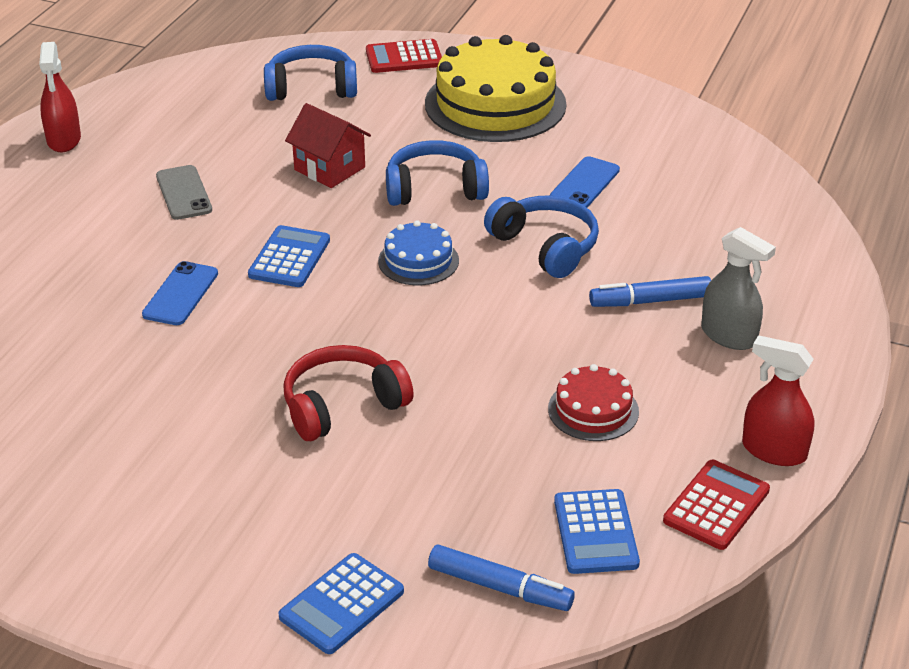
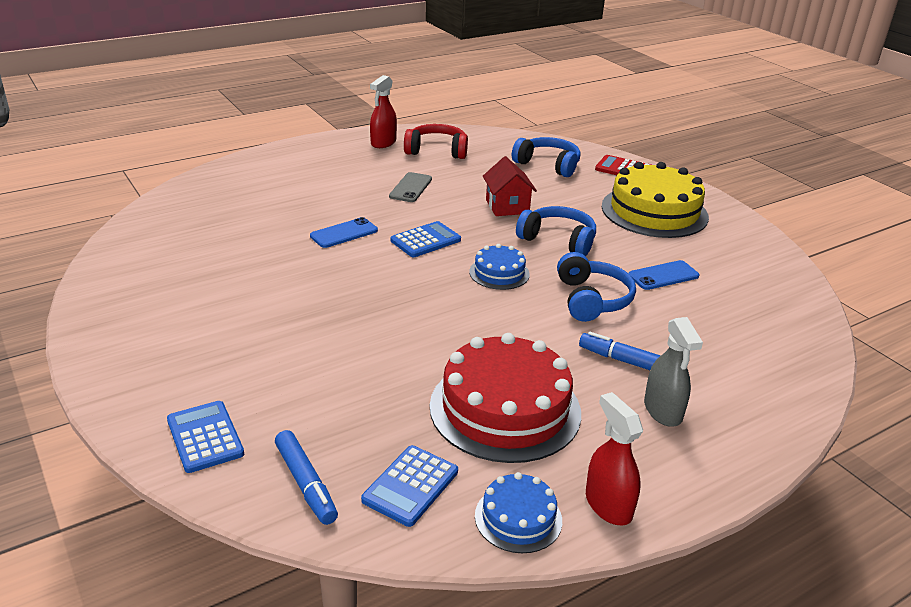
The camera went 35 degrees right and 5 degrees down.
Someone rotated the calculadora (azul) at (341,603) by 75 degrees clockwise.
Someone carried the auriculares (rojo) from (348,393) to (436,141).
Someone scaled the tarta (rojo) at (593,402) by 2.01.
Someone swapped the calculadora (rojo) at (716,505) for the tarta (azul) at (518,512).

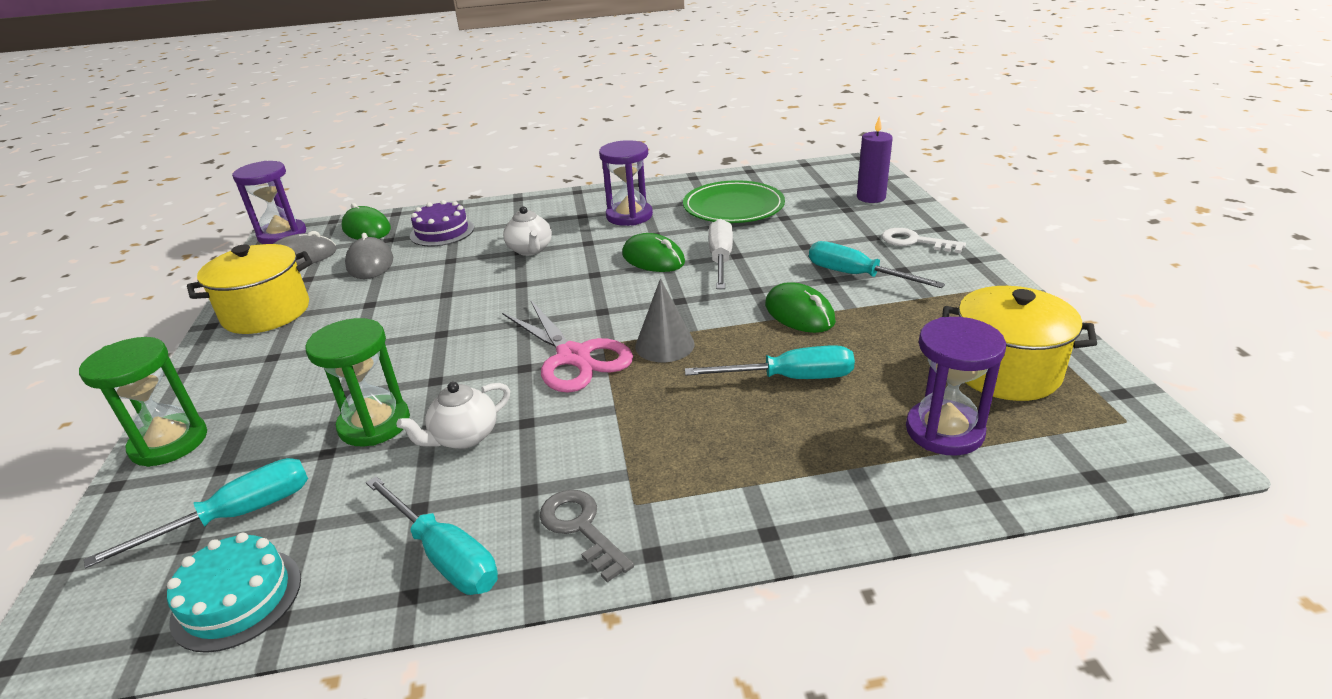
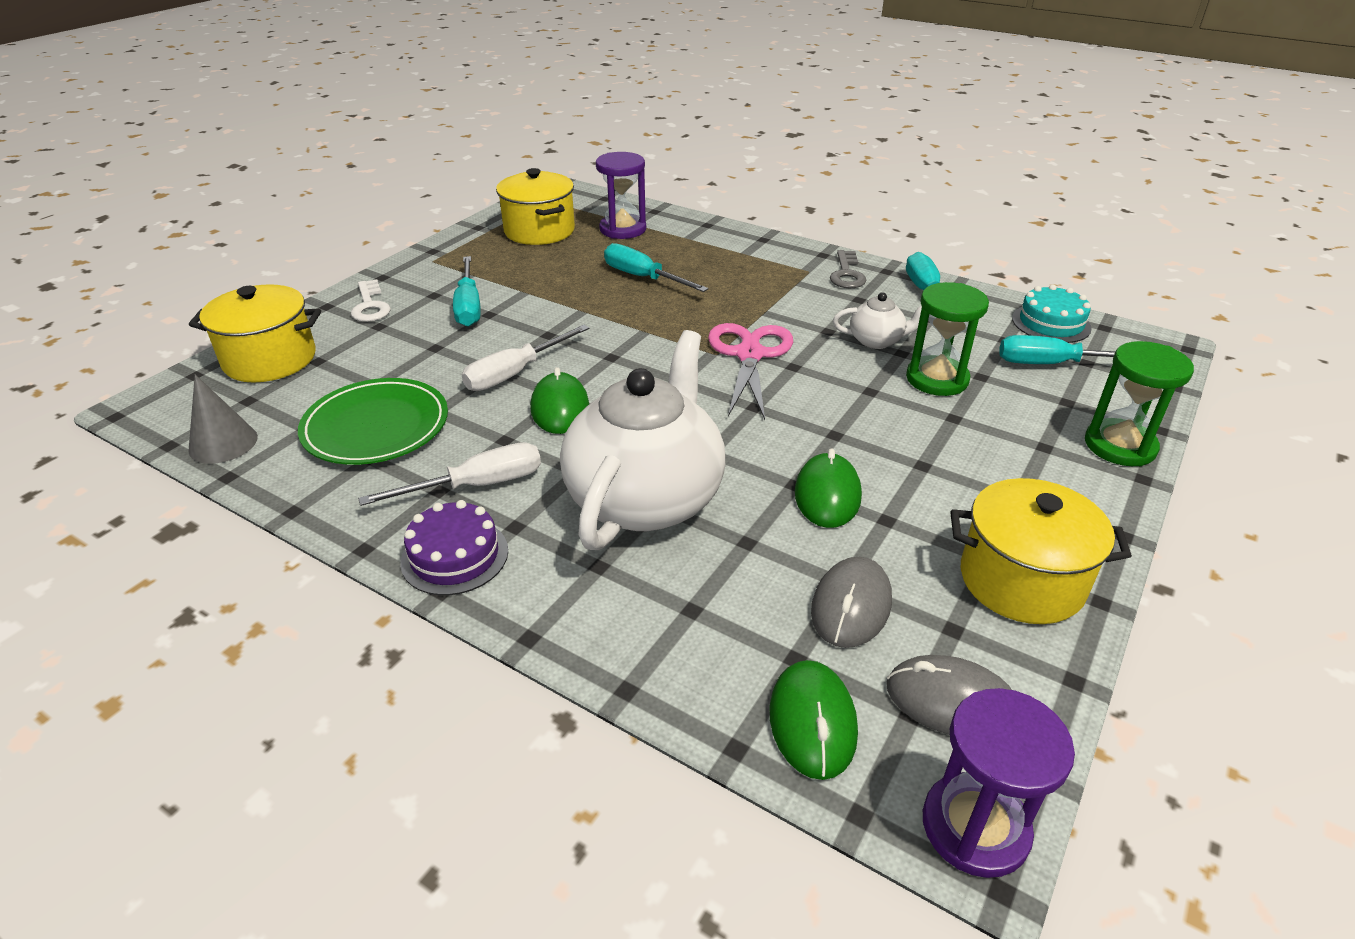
The camera went 140 degrees left and 5 degrees up.
Someone carried the tarta (morado) from (442,223) to (454,547).
Someone scaled the tetera (blanco) at (527,231) by 2.28.
Someone swapped the reloj de arena (morado) at (626,183) for the destornillador (blanco) at (449,474).
Someone carried the cono (gris) from (665,320) to (223,419).
Someone carried the ratón (verde) from (800,307) to (828,488).
Someone swapped the vela (morado) at (875,159) for the olla (amarillo) at (255,333).

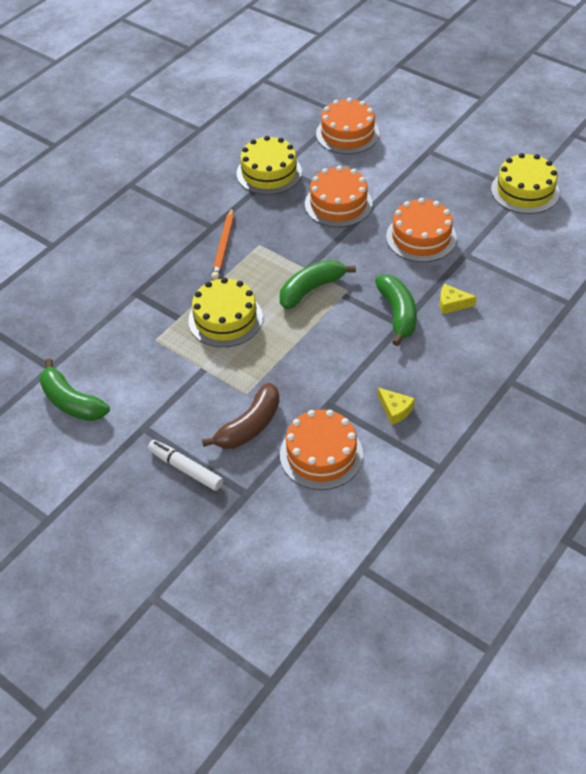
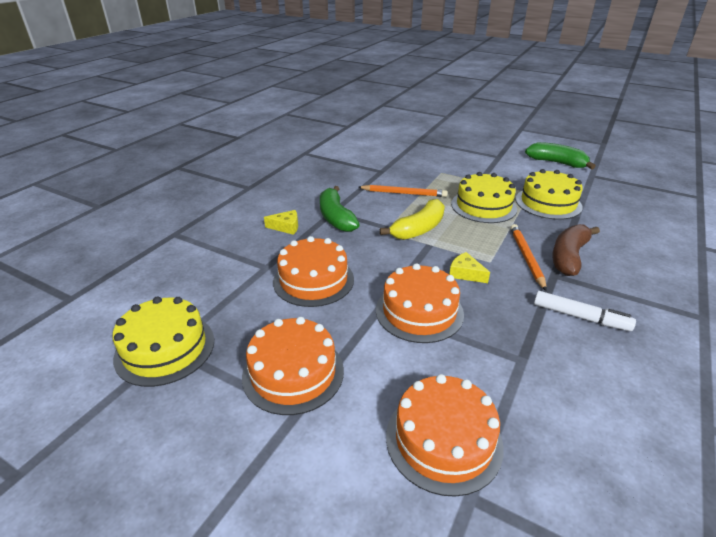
The camera went 170 degrees right and 15 degrees down.
Someone carried the rotulador (blanco) from (185,465) to (585,311).
Someone carried the plátano (marrón) from (241,415) to (576,250).
Someone carried the tarta (amarillo) from (269,165) to (549,194).
Someone repainted the plátano (verde) at (318,284), which became the plátano (amarillo) at (412,219).
Someone carried the tarta (naranja) from (321,450) to (293,366).
Someone carried the queso (amarillo) from (396,406) to (469,267).
Someone put down the lápiz (naranja) at (403,191).

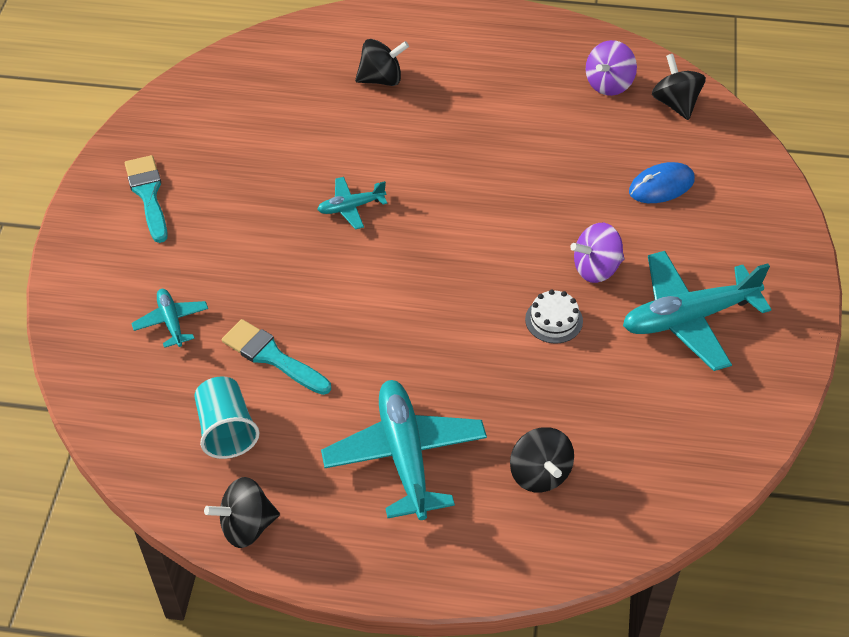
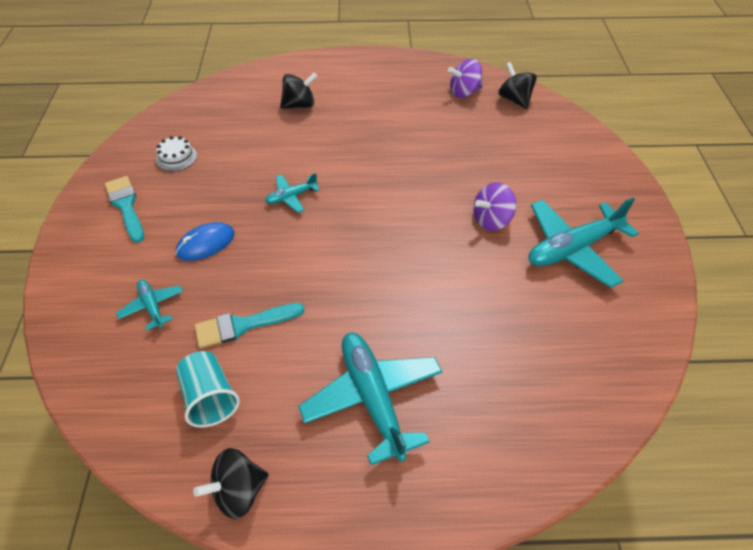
The camera went 10 degrees left and 0 degrees up.
Someone rotated the pincel (turquesa) at (276,357) by 45 degrees counterclockwise.
Someone took away the peonza (negro) at (542,459).
Someone carried the tarta (blanco) from (554,316) to (176,153).
Someone rotated the peonza (morado) at (611,68) by 45 degrees clockwise.
Someone carried the ratón (azul) from (662,182) to (205,241).

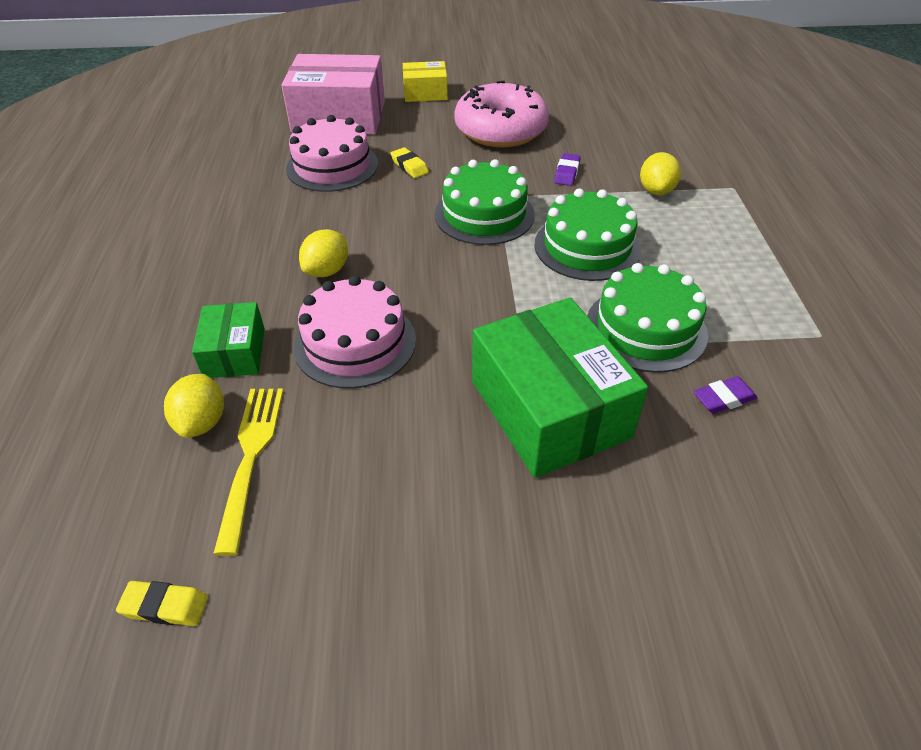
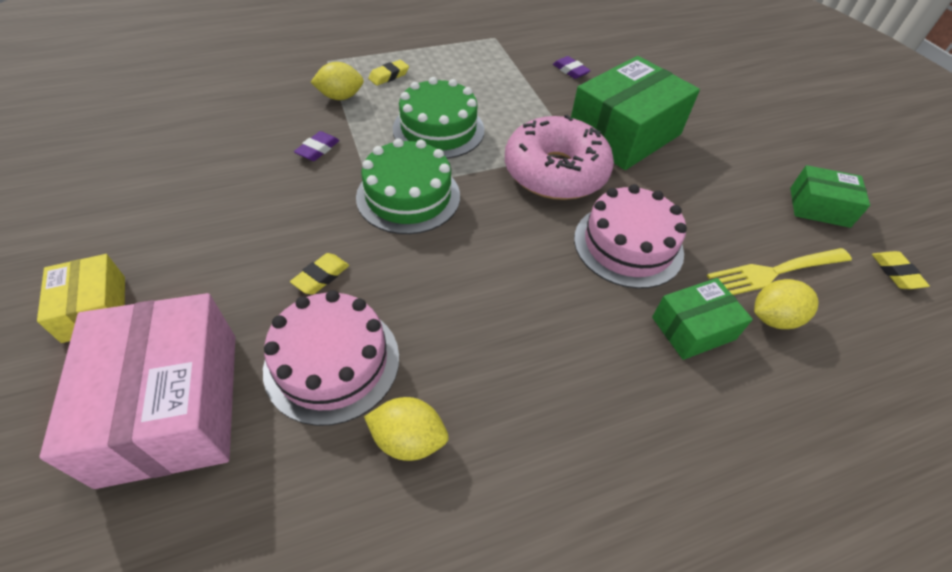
The camera went 110 degrees left and 5 degrees up.
Someone carried the limón (amarillo) from (323,253) to (406,429).
Someone carried the rosquilla (rosa) from (501,114) to (559,157).
Someone rotated the goma de borrar (morado) at (567,169) by 60 degrees counterclockwise.
Someone took away the tarta (verde) at (647,318).
Someone put down the goma de borrar (amarillo) at (388,73).
Someone put down the caja (verde) at (830,196).

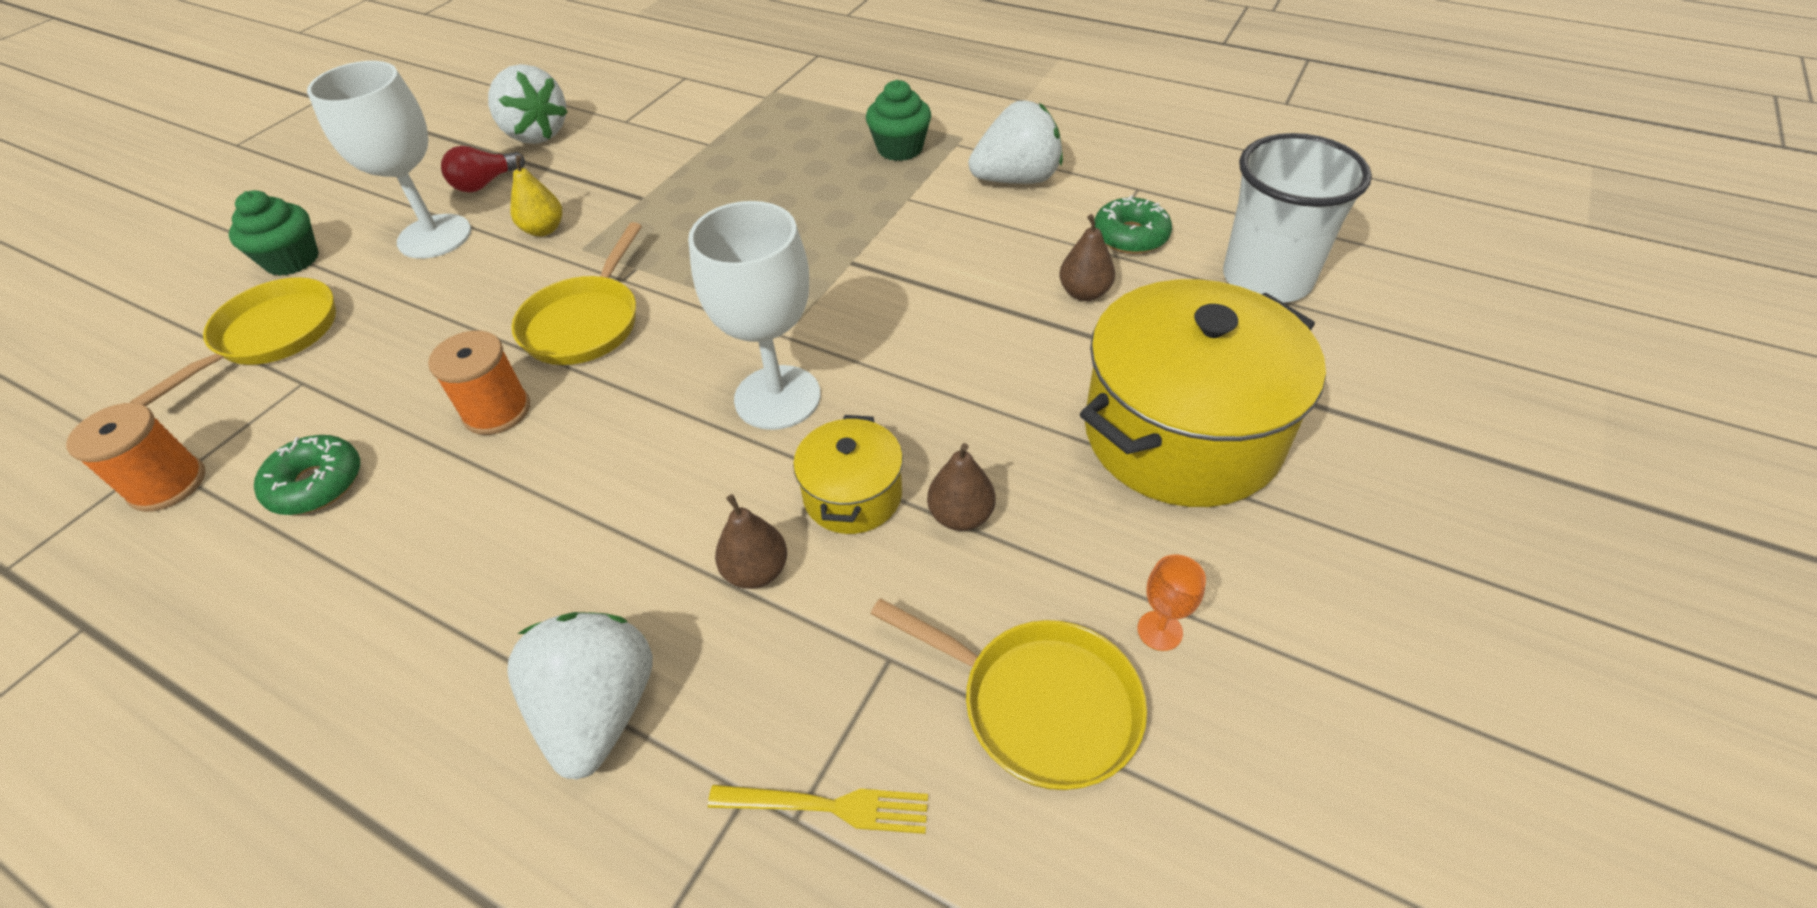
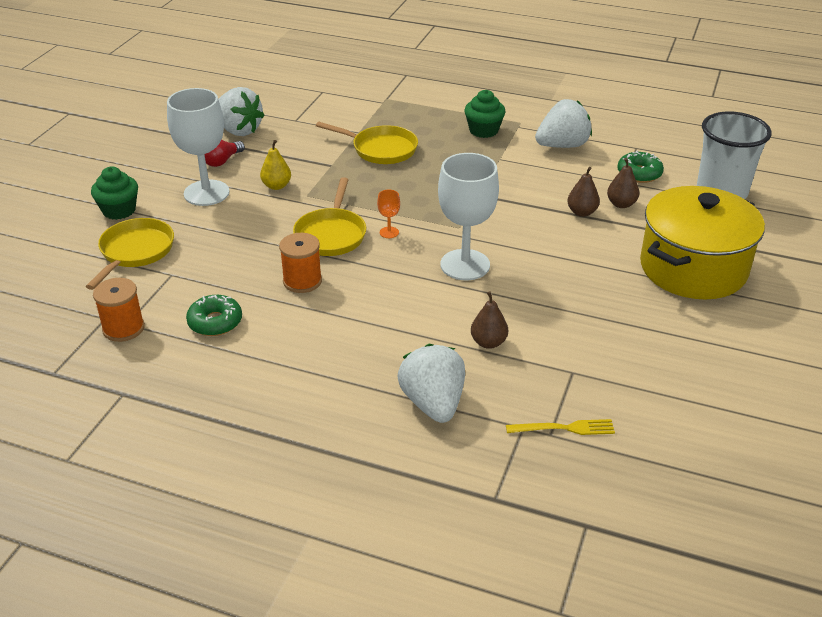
The camera went 10 degrees left and 10 degrees down.
Someone took away the olla (amarillo) at (848,474).
Someone carried the sartén (amarillo) from (1009,694) to (367,143).
Someone carried the pera (marrón) from (961,487) to (583,192).
Someone carried the copa (naranja) from (1171,602) to (388,213).

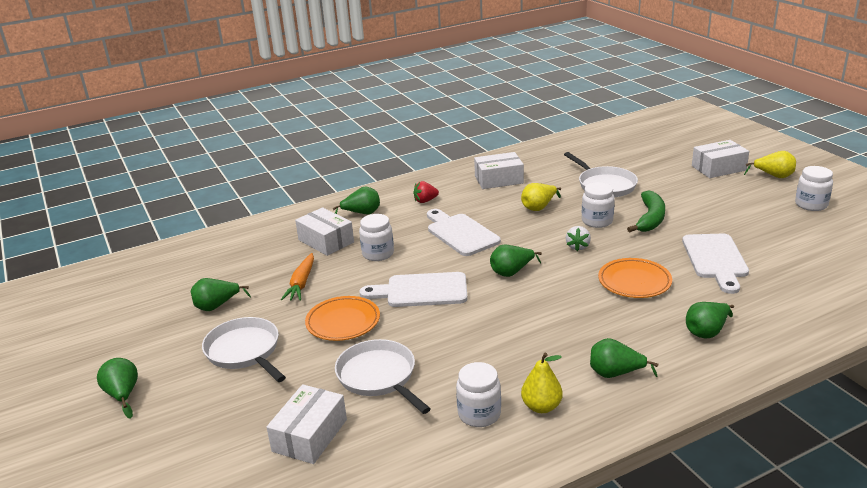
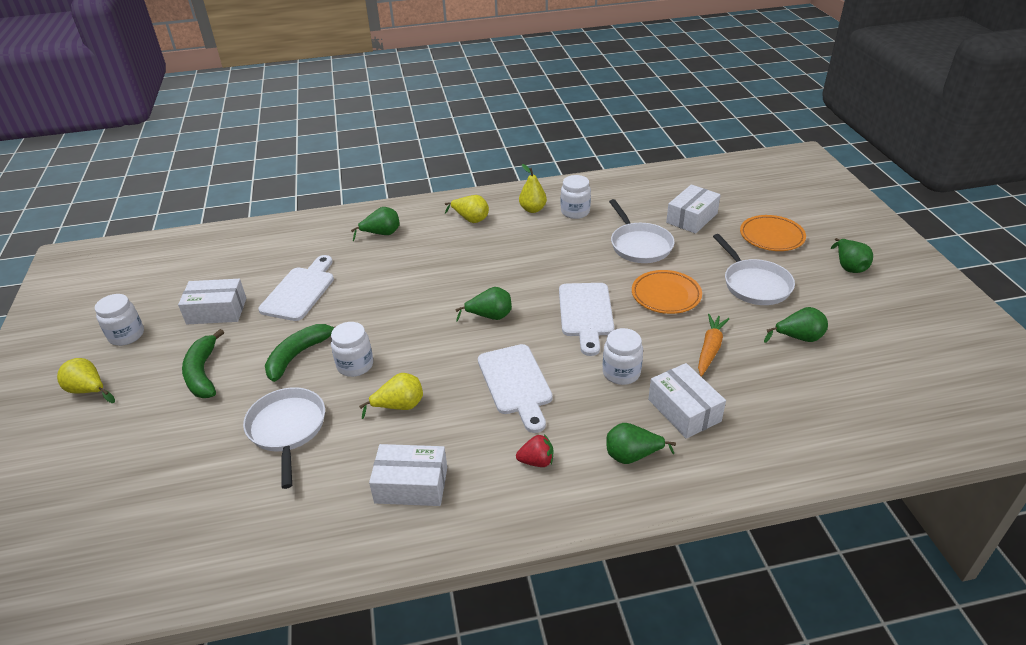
The camera went 165 degrees left and 10 degrees up.
Someone rotated the tabla de cortar (blanco) at (414,289) by 75 degrees clockwise.
Someone took away the fresa (blanco) at (578,238).
Someone repainted the pera (verde) at (624,358), which became the pera (amarillo) at (467,209).
Someone carried the plato (naranja) from (635,278) to (773,233).
Someone carried the caja (blanco) from (720,159) to (212,301).
Someone put down the plátano (verde) at (203,363).

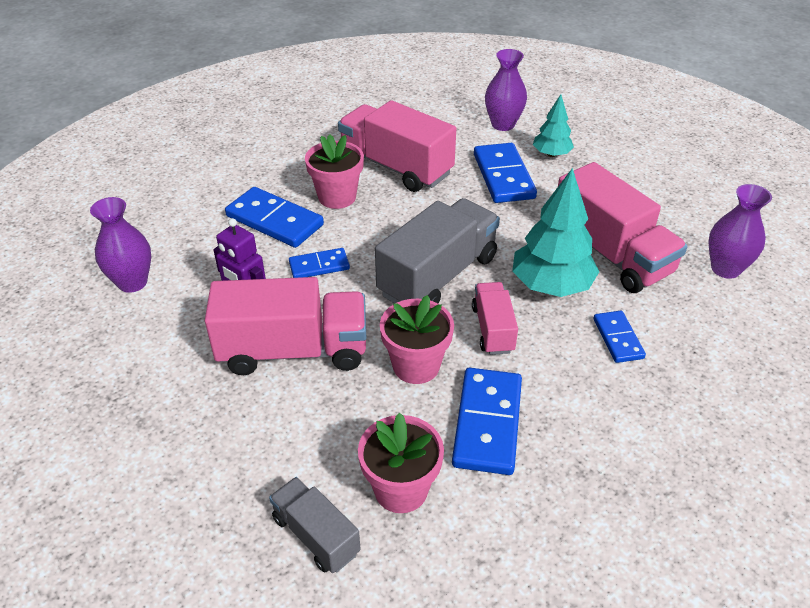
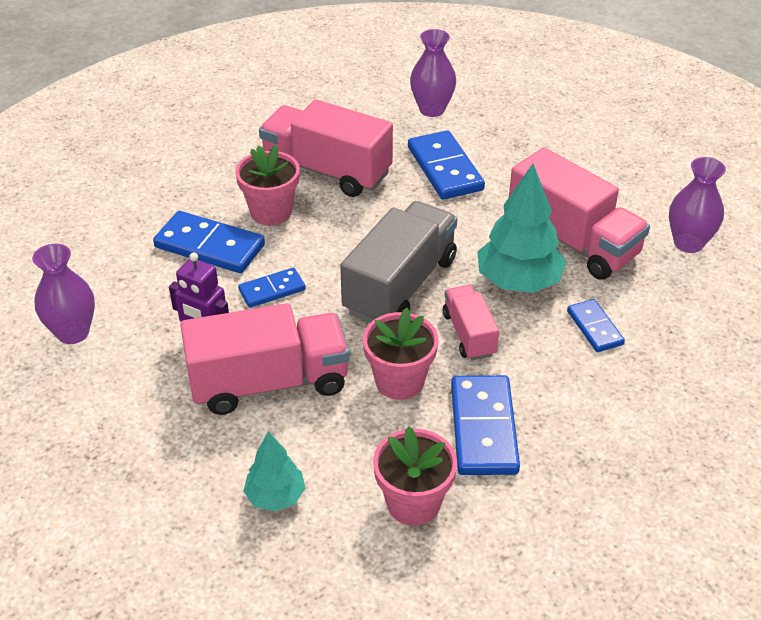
The camera went 10 degrees left and 0 degrees up.
Someone took away the camión (gris) at (314,525).
Someone carried the árbol (turquesa) from (553,125) to (274,472).

